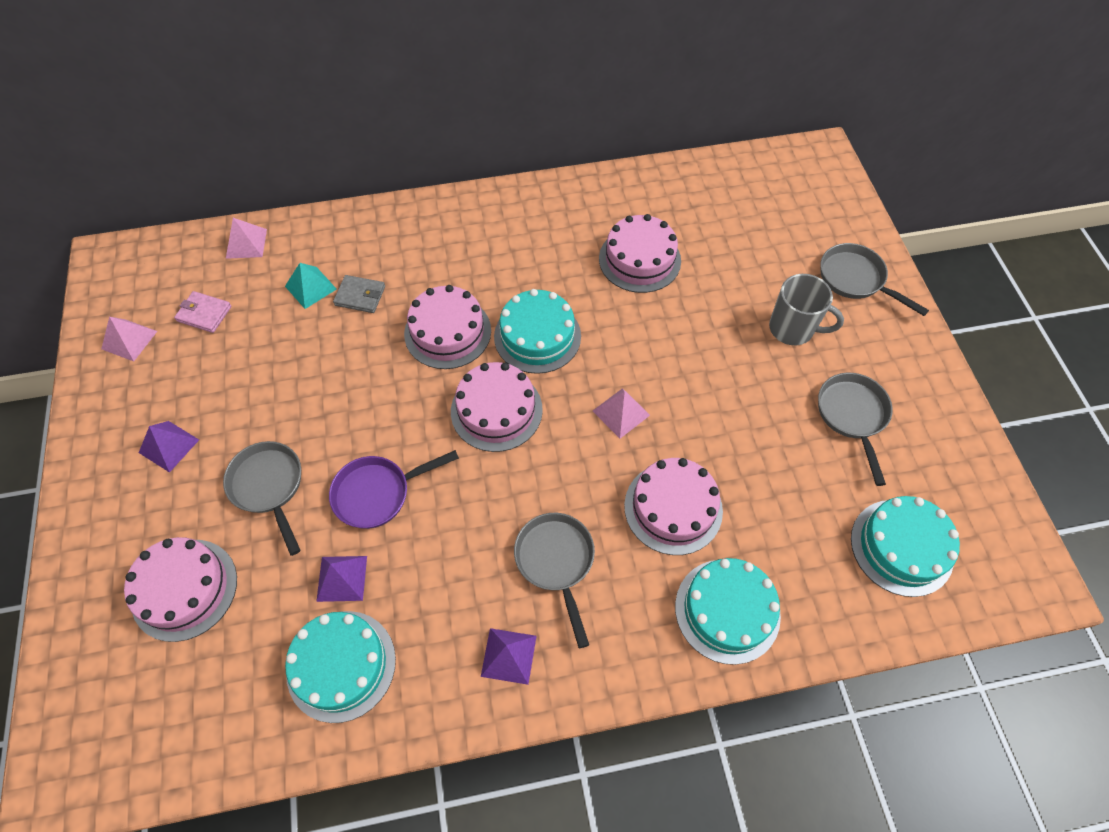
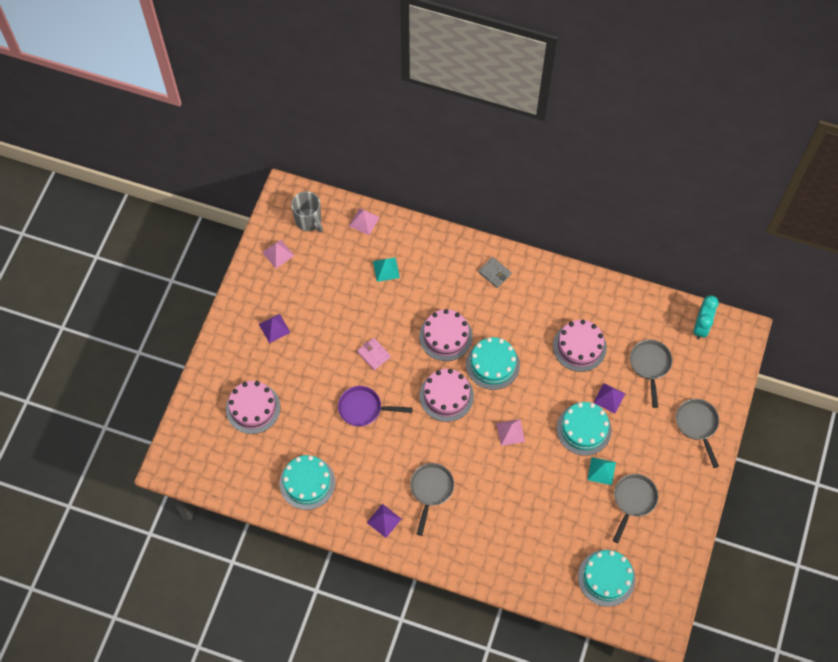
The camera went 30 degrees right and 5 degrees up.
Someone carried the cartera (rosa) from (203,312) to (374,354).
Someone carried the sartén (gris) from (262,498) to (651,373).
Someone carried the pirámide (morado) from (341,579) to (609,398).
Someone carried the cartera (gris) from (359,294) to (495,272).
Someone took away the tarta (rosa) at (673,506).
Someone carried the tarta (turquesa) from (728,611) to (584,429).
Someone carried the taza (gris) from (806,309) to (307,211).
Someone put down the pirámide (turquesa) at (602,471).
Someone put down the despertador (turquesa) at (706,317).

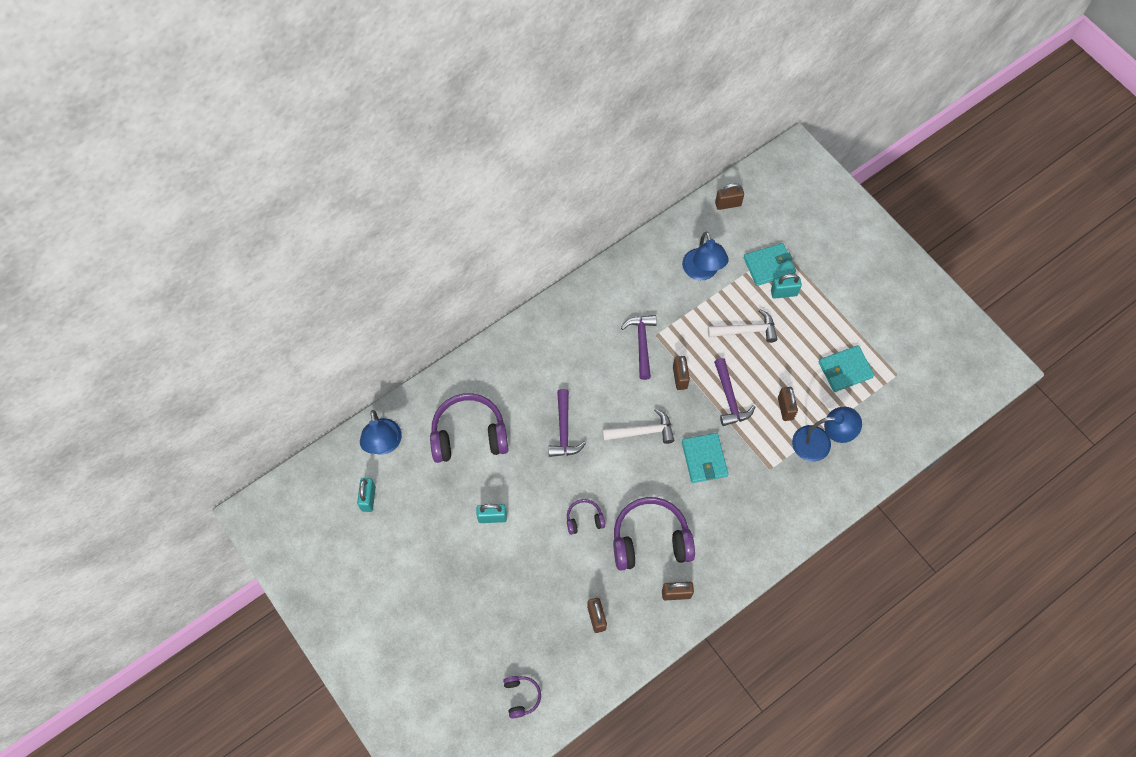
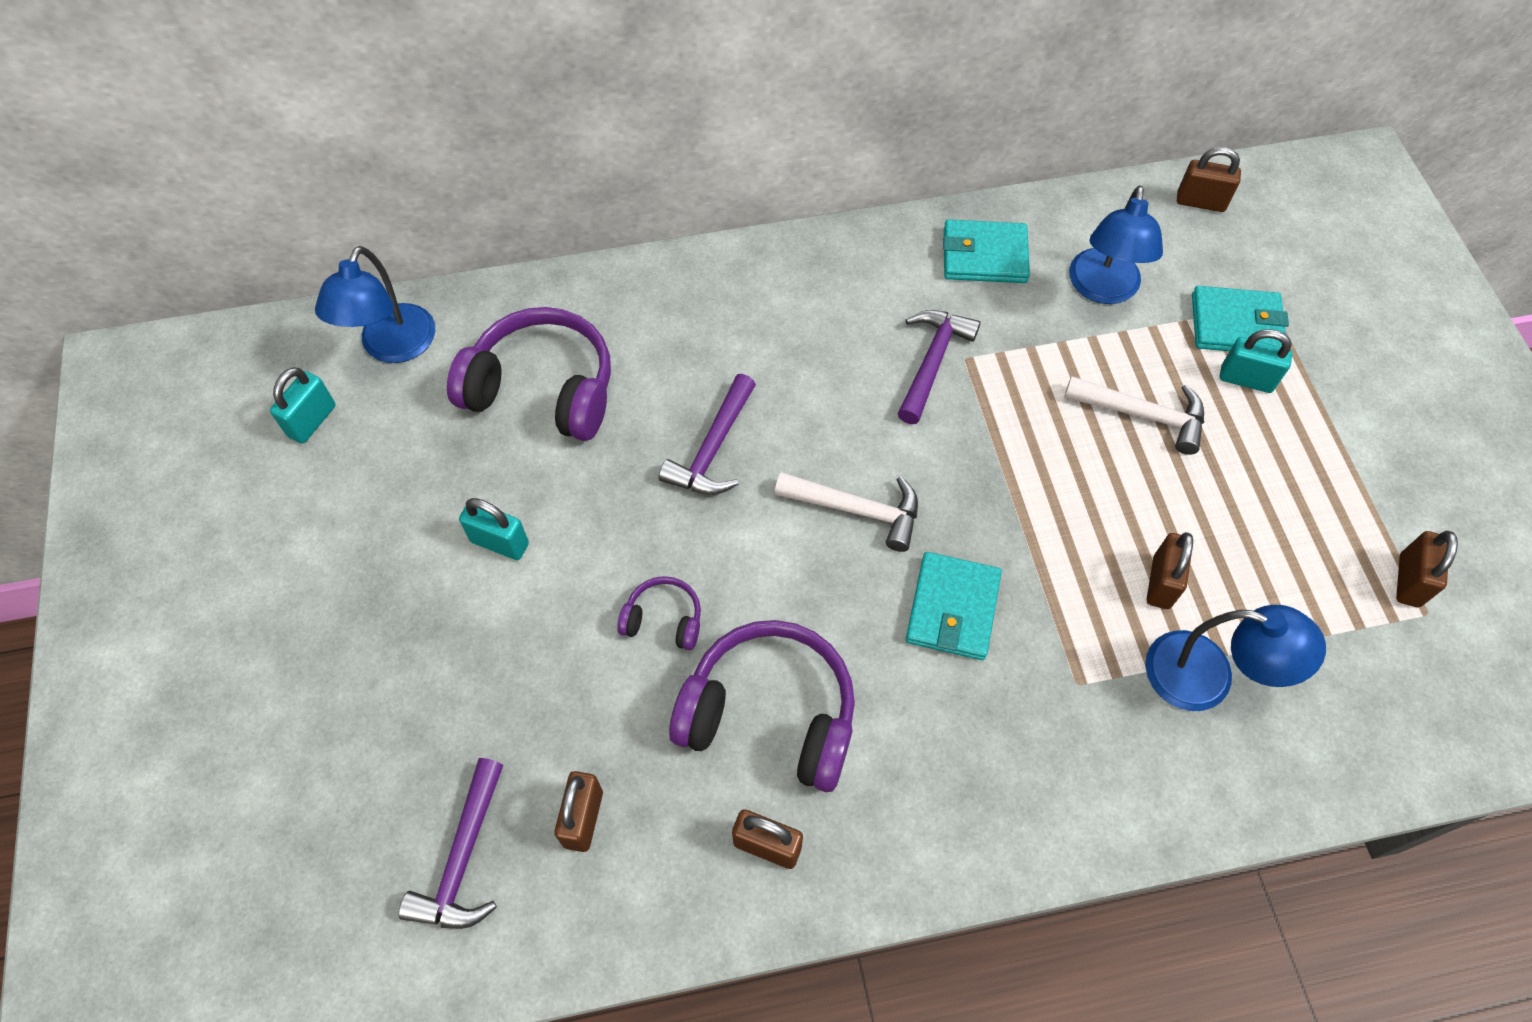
The camera went 25 degrees right and 5 degrees down.
Someone took away the auriculares (morado) at (522,697).
Someone carried the candado (marrón) from (681,373) to (1427,569).
Someone carried the martillo (morado) from (734,392) to (450,843).
Someone carried the cartera (turquesa) from (846,368) to (986,251).

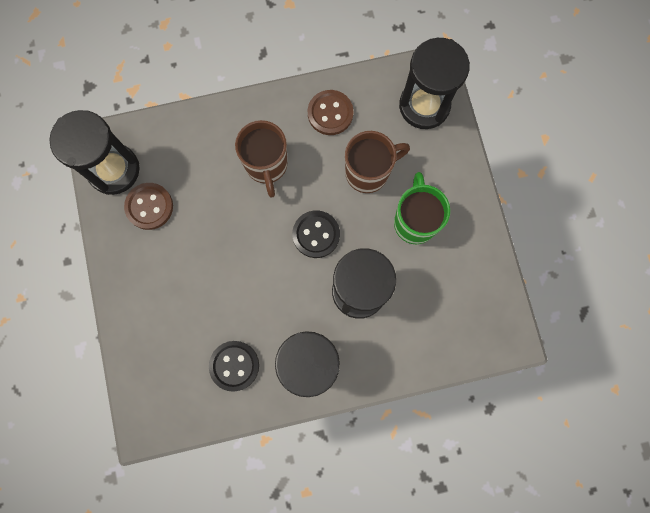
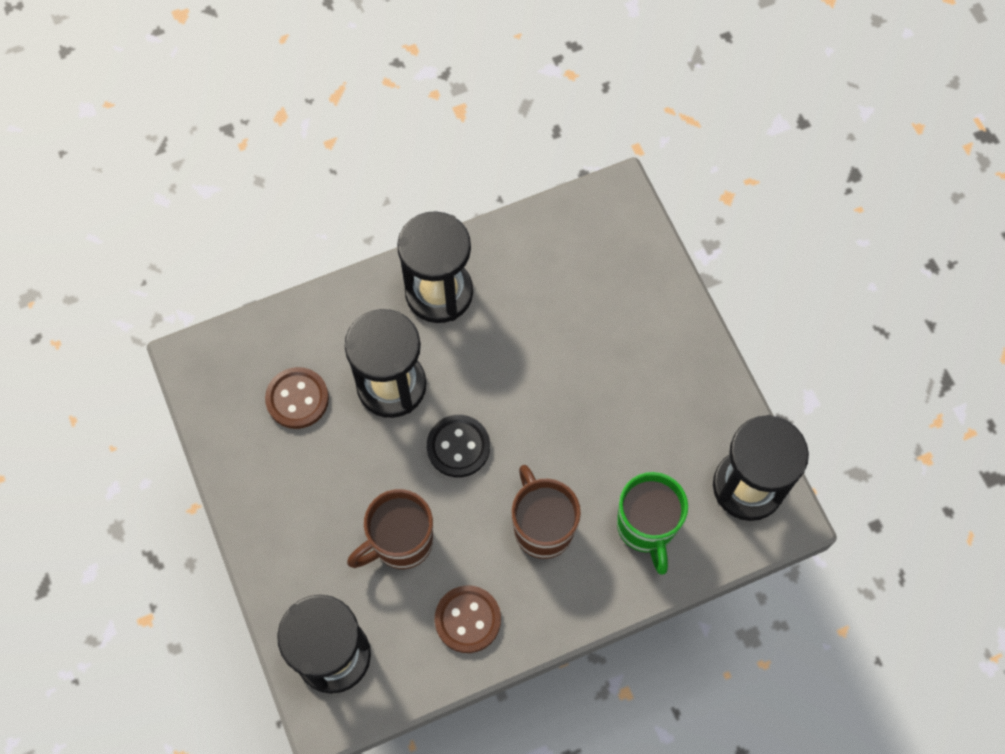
The camera went 170 degrees right and 10 degrees down.
Someone carried the botón (marrón) from (148,206) to (297,398).
Someone took away the botón (negro) at (234,366).
Someone carried the taza (verde) from (422,208) to (652,523).

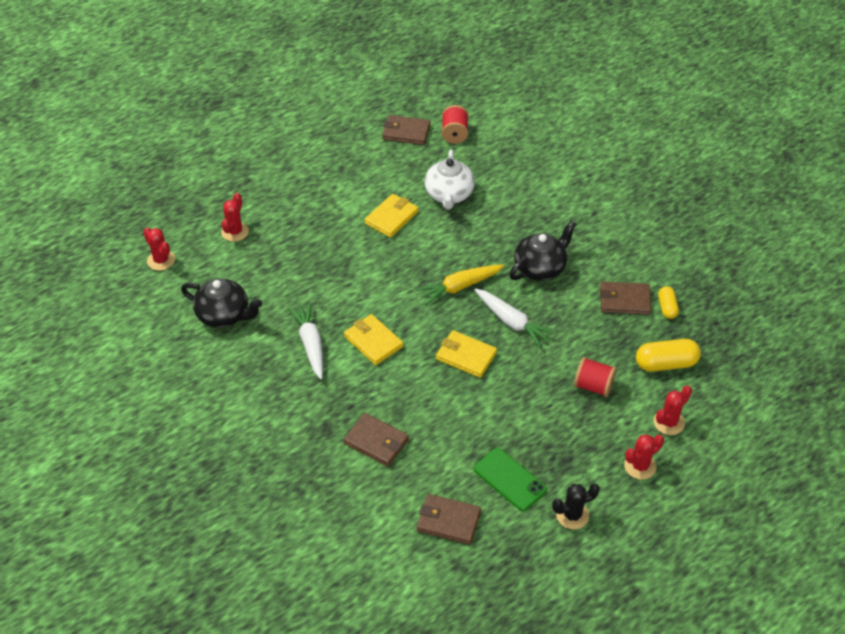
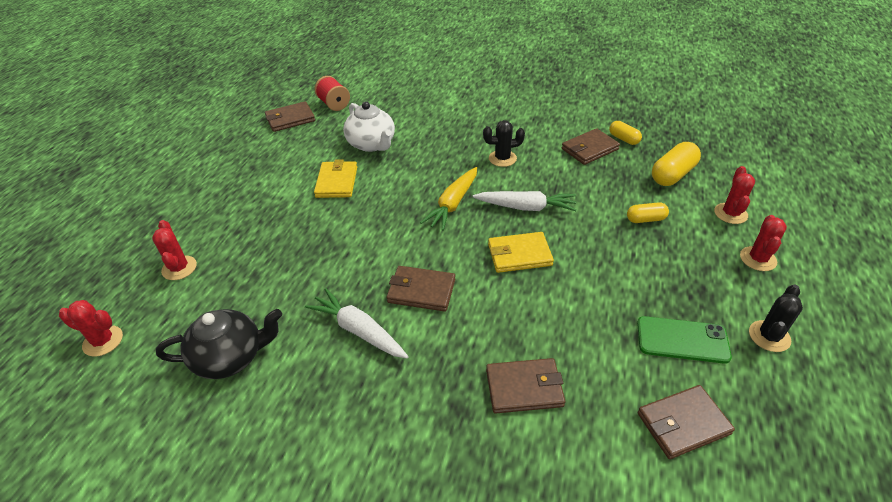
The camera went 35 degrees left and 5 degrees down.
Someone repainted the cartera (amarillo) at (373,339), which became the cartera (marrón) at (420,289).
Someone swapped the tetera (negro) at (542,250) for the cactus (negro) at (504,143).
Someone swapped the carrete (rojo) at (595,377) for the cápsula (amarillo) at (648,212).

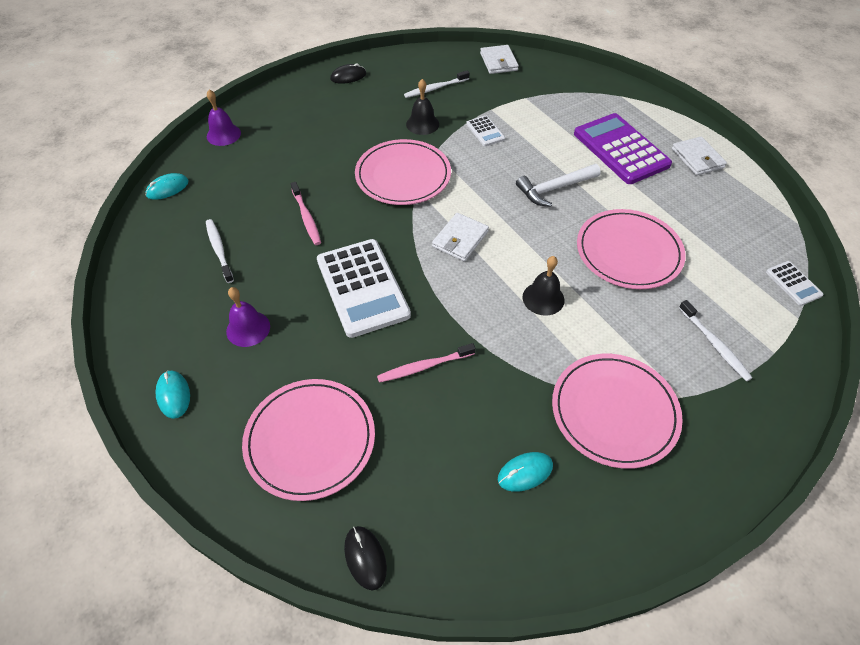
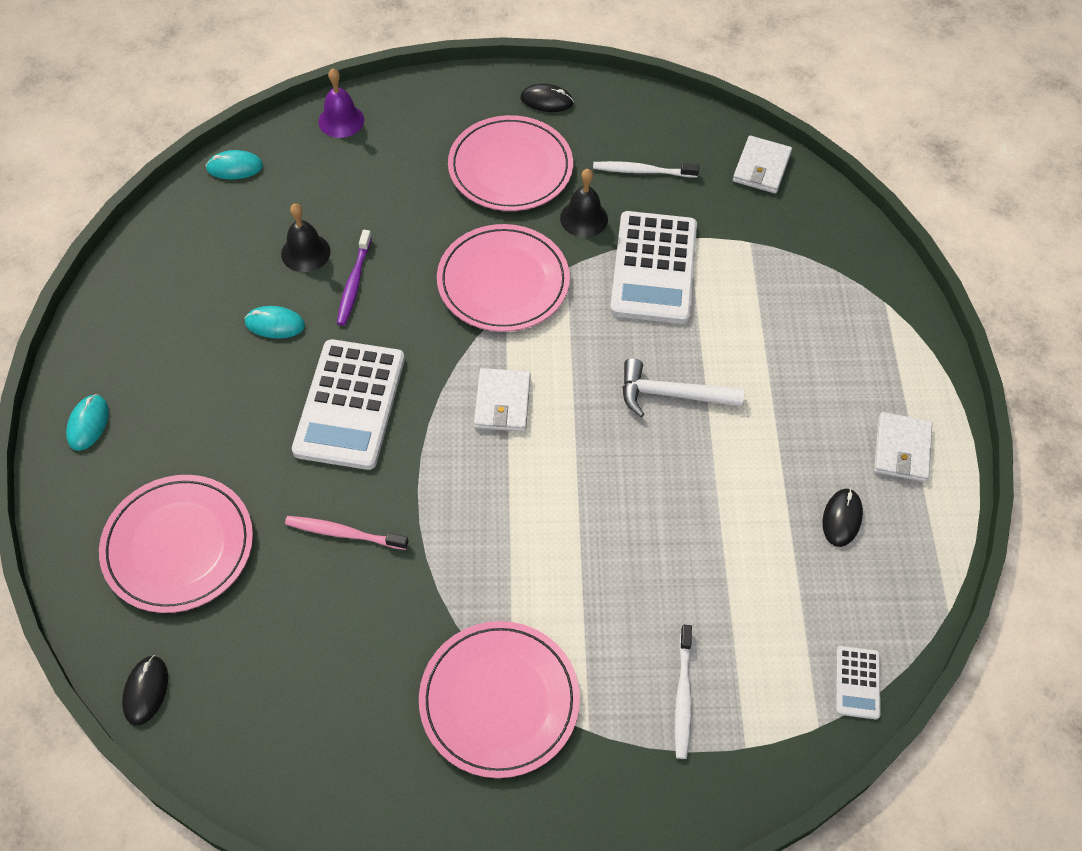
The camera went 30 degrees right and 5 degrees up.
Someone took away the cepillo de dientes (blanco) at (220,251).
Someone took away the campana (morado) at (248,317).
Someone repainted the cepillo de dientes (rosa) at (306,213), which became the cepillo de dientes (morado) at (354,278).
Someone rotated the cartera (blanco) at (460,237) by 60 degrees counterclockwise.
Someone scaled the calculadora (blanco) at (485,130) by 2.18.
Someone carried the ratón (turquesa) from (525,472) to (274,322).
Someone carried the campana (negro) from (543,286) to (306,237).
Someone took away the calculadora (morado) at (623,148).
Someone carried the plato (rosa) from (631,249) to (510,163).
Someone put down the ratón (negro) at (843,517).

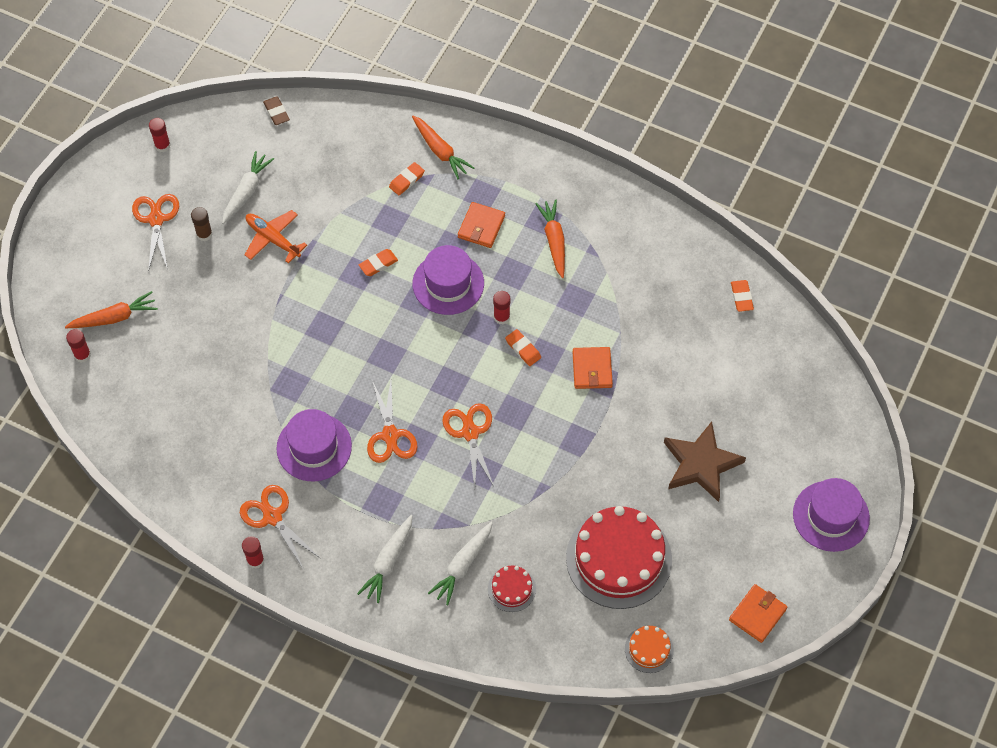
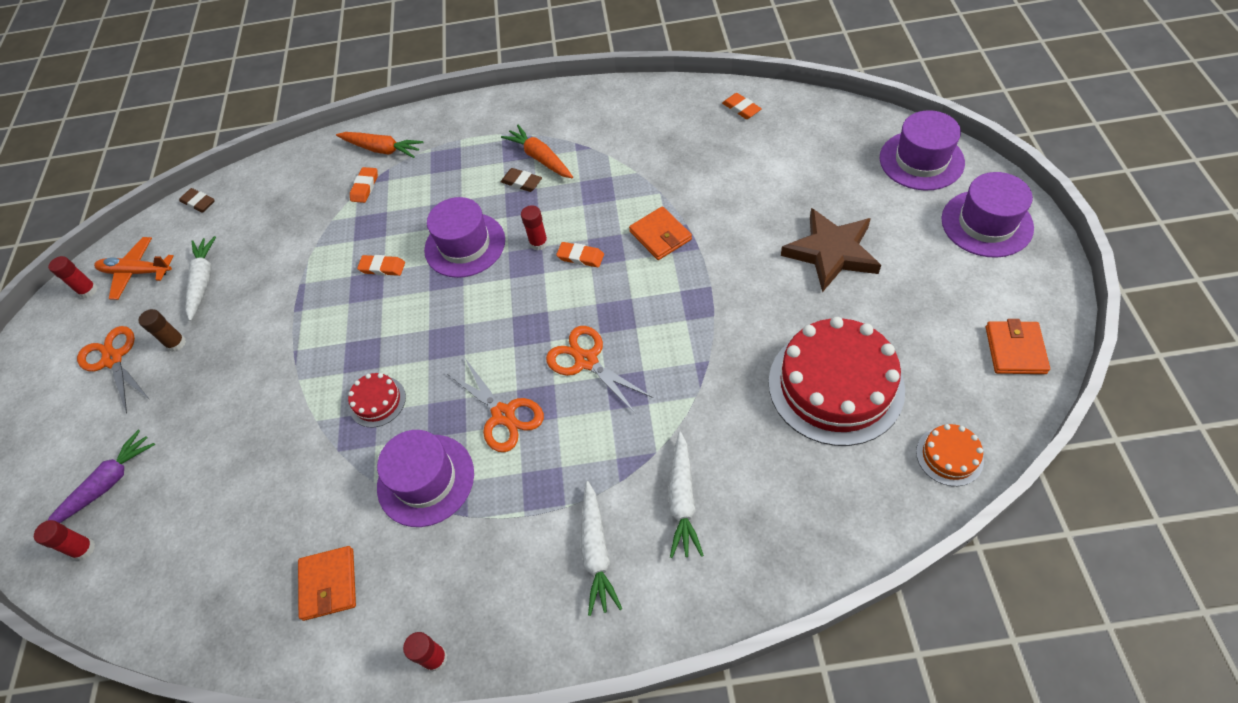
The camera went 25 degrees left and 5 degrees down.
Someone repainted the zanahoria (naranja) at (111,309), which became the zanahoria (morado) at (101,476).
Someone took away the tijeras (naranja) at (280,527).
Someone carried the avión (naranja) from (276,237) to (134,268).
Someone rotated the goma de borrar (naranja) at (378,262) by 75 degrees clockwise.
Someone carried the cartera (naranja) from (481,225) to (327,583).
Someone carried the tarta (rojo) from (512,589) to (377,400).
Someone put down the goma de borrar (marrón) at (521,180).
Someone put down the sombrero (morado) at (922,150).

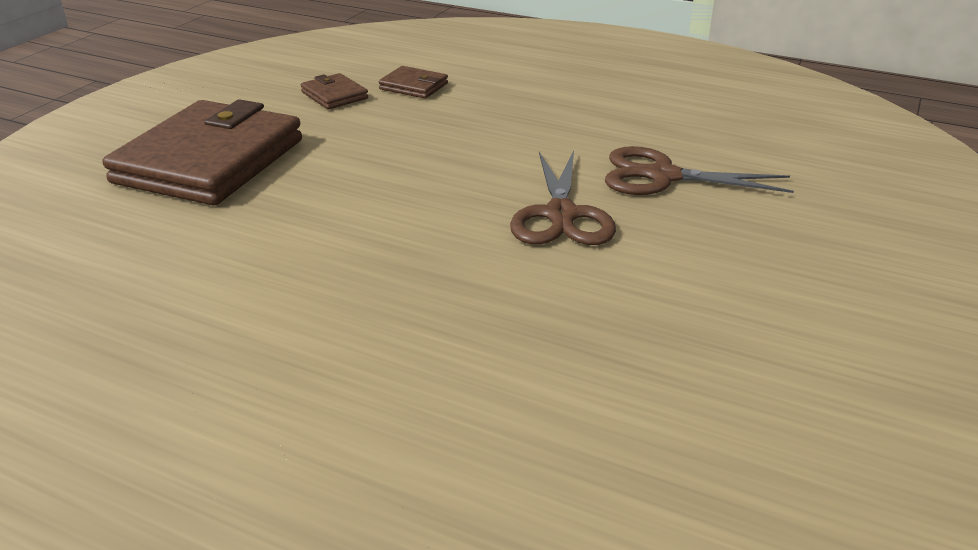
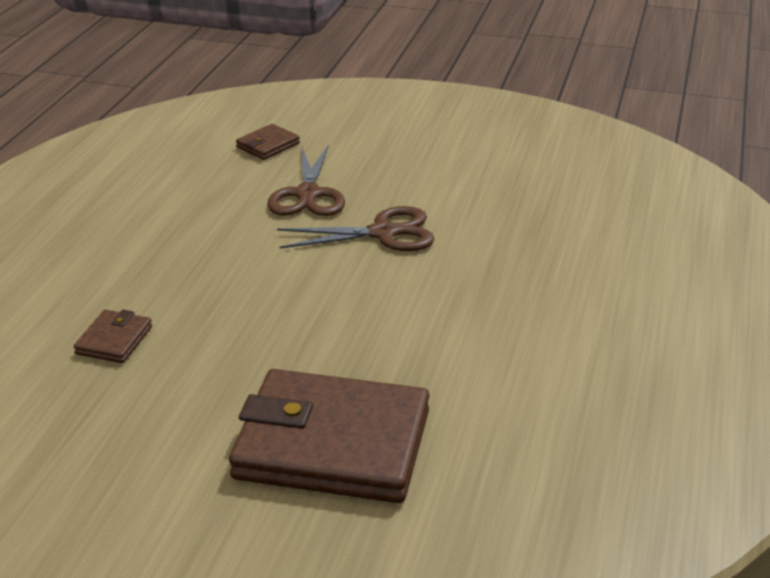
The camera went 100 degrees left and 0 degrees up.
Someone carried the cartera (marrón) from (334,91) to (268,142).

